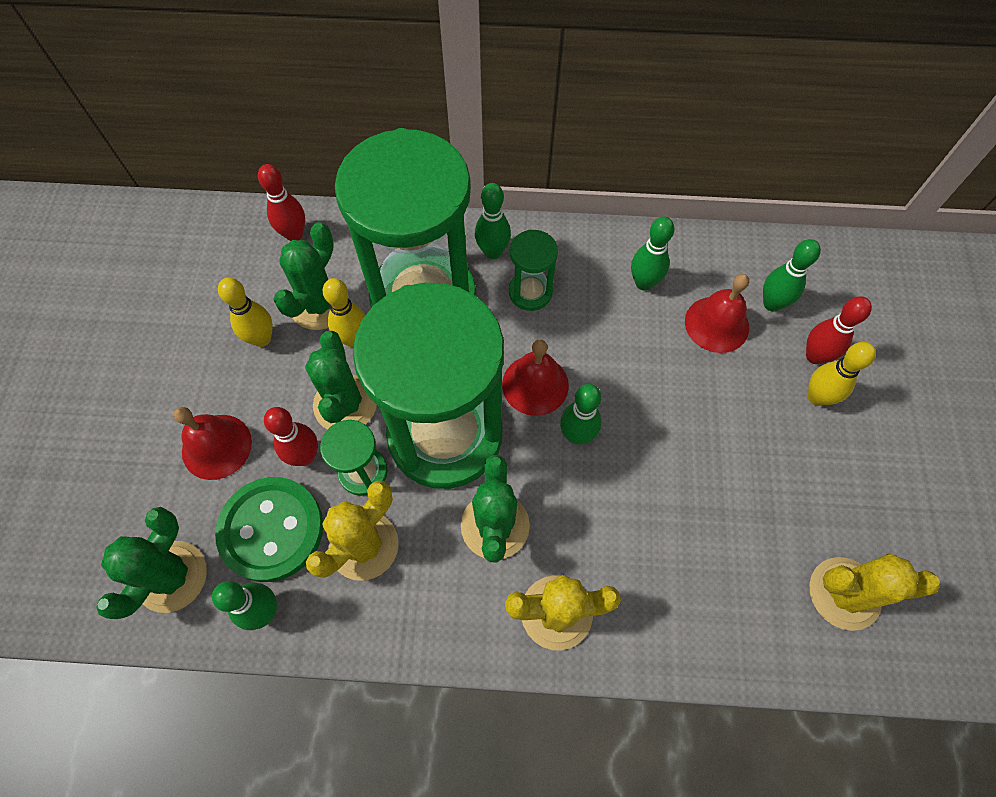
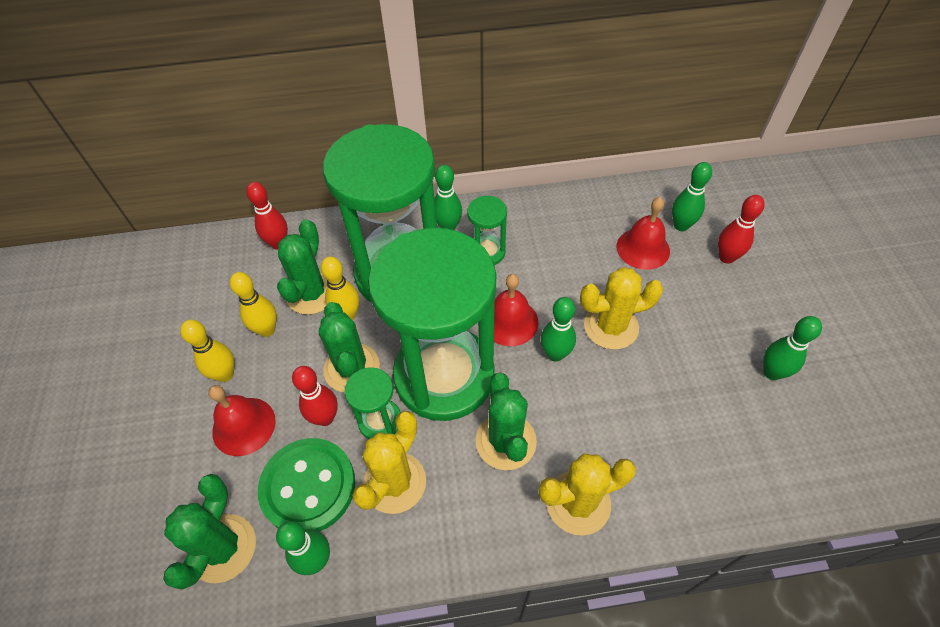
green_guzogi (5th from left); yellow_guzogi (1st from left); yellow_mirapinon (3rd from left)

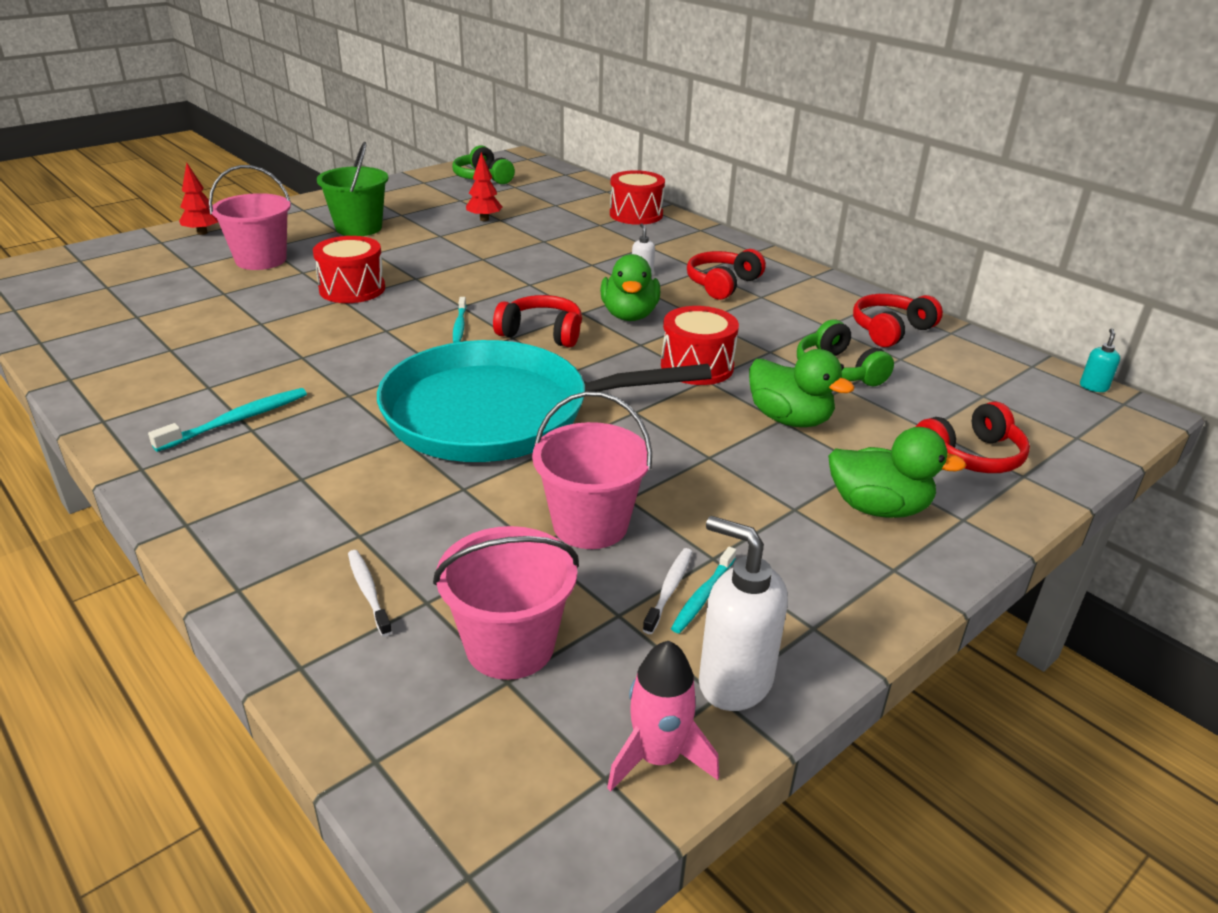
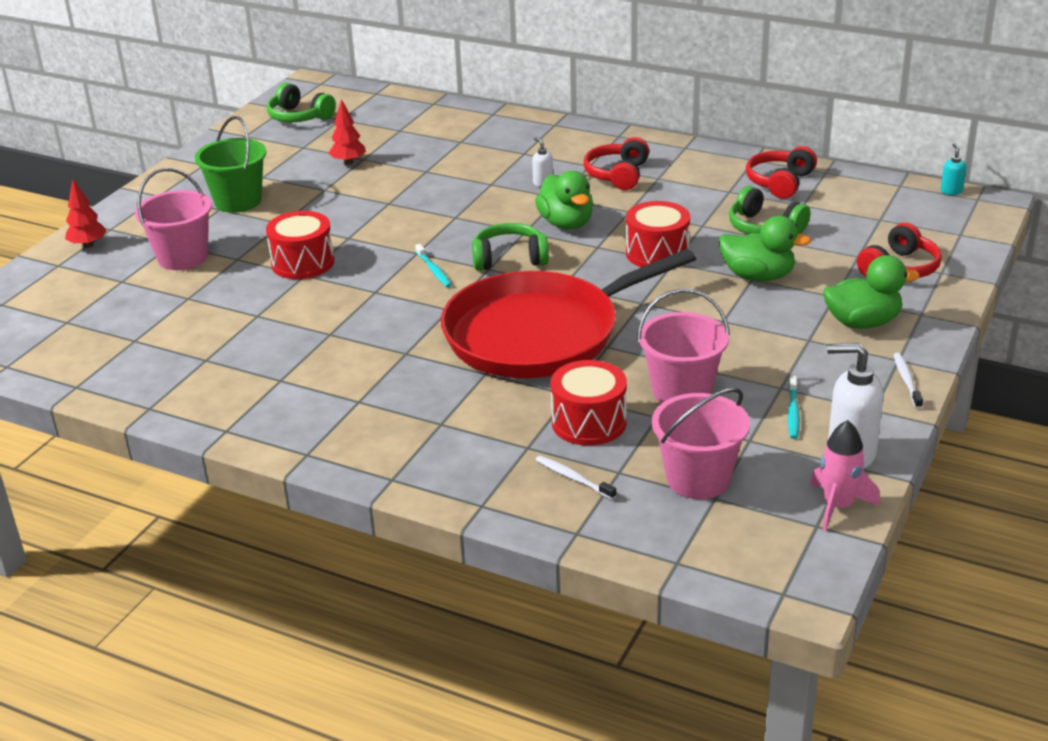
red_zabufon (2nd from left); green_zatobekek (2nd from left); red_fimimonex; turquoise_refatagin (1st from left in the first image); white_refatagin (2nd from left)

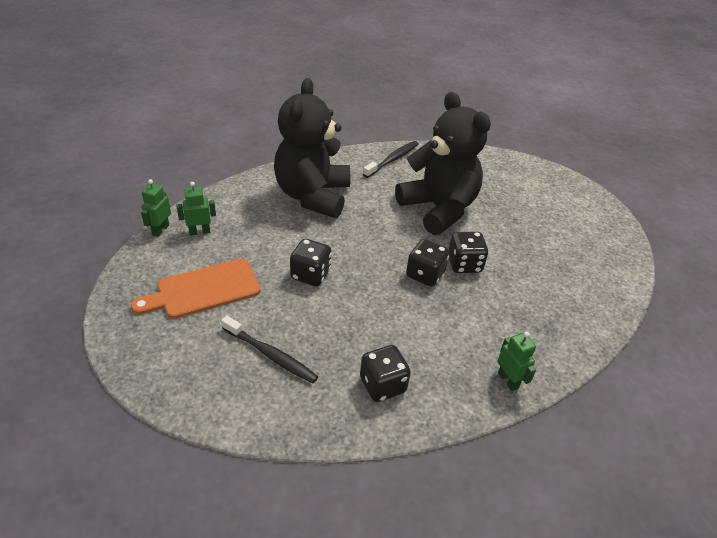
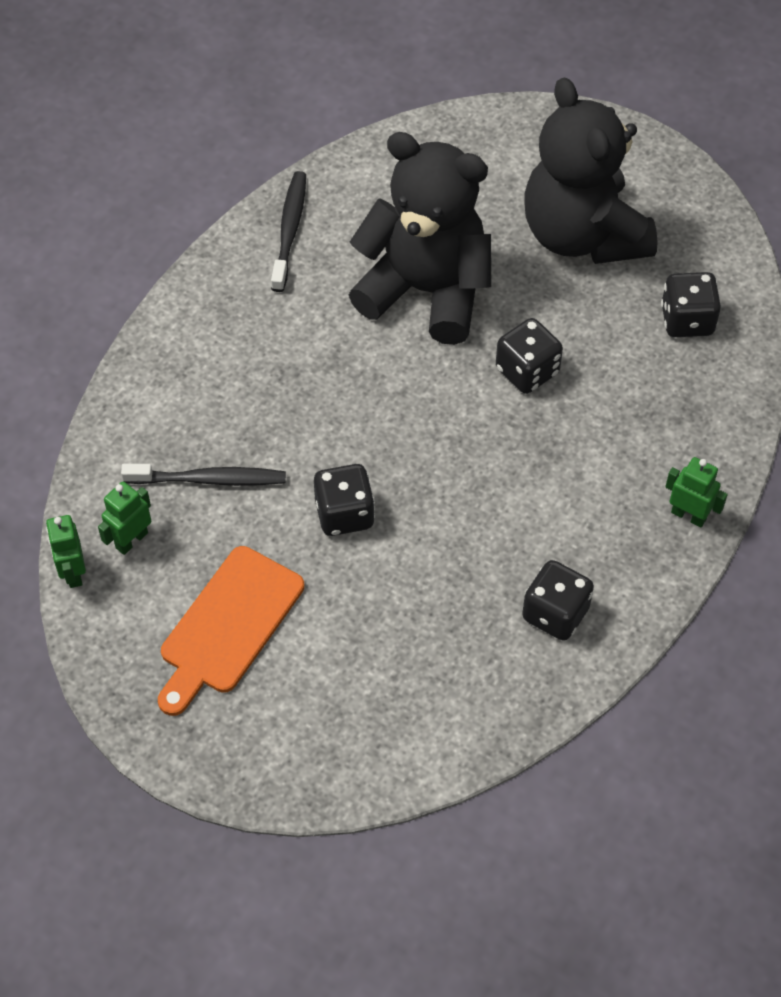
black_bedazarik (2nd from left); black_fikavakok (4th from left); black_refatagin (1st from left)

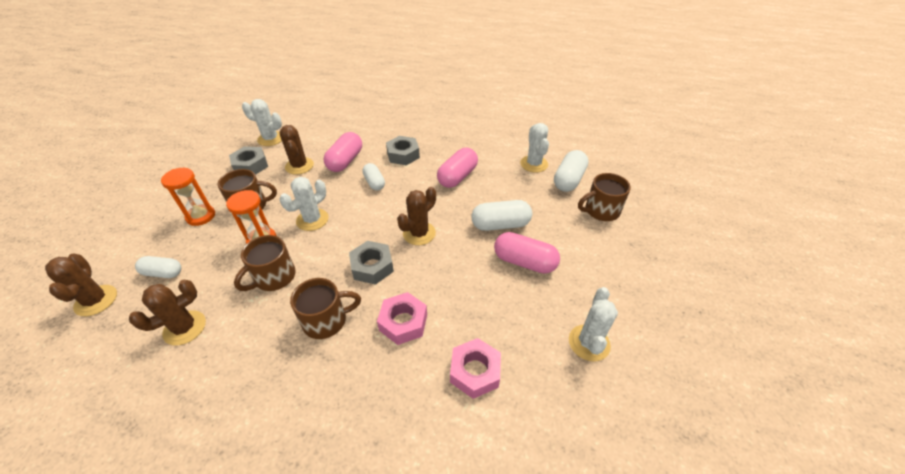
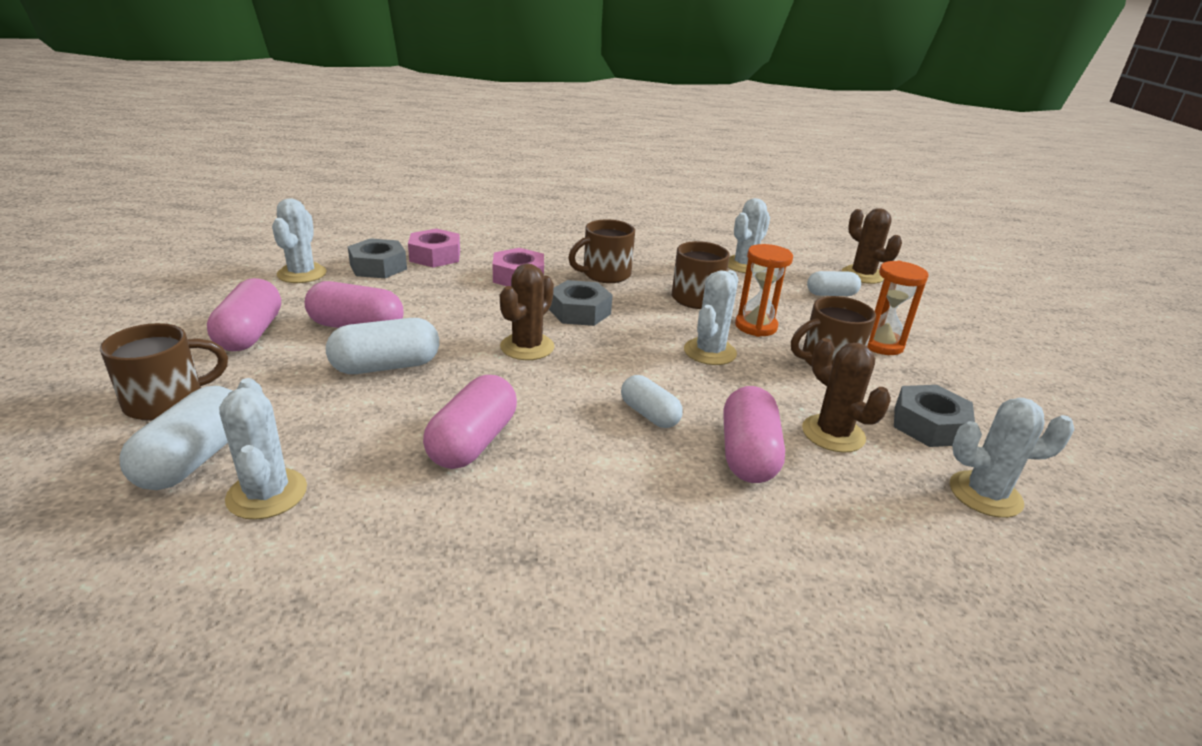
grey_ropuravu (1st from left); white_mirapinon (4th from left); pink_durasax (1st from left)

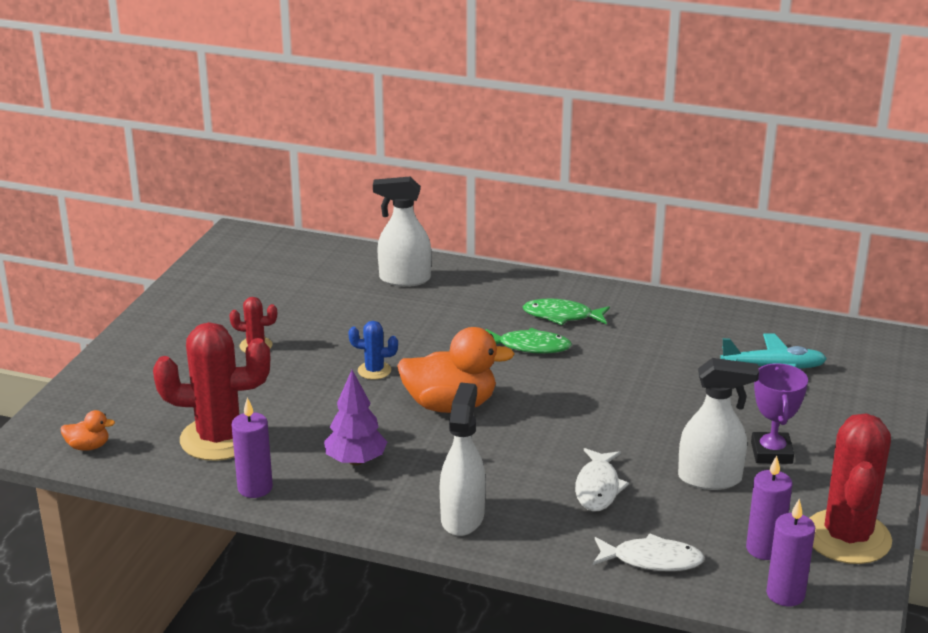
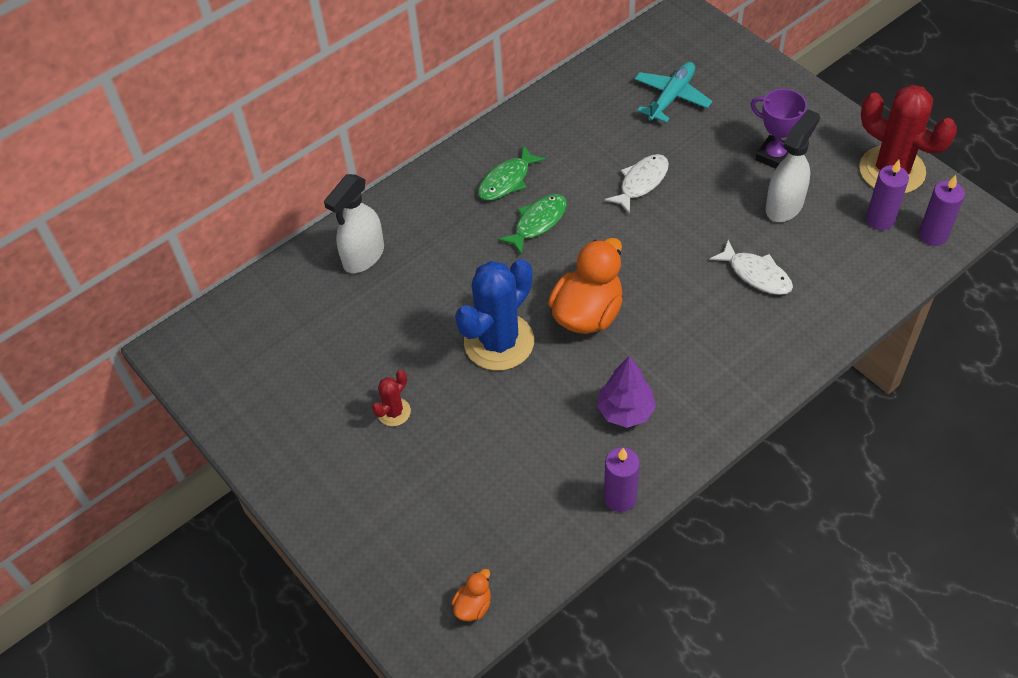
blue_mirapinon; red_mirapinon (1st from left in the first image); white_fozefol (2nd from left in the first image); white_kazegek (1st from left)

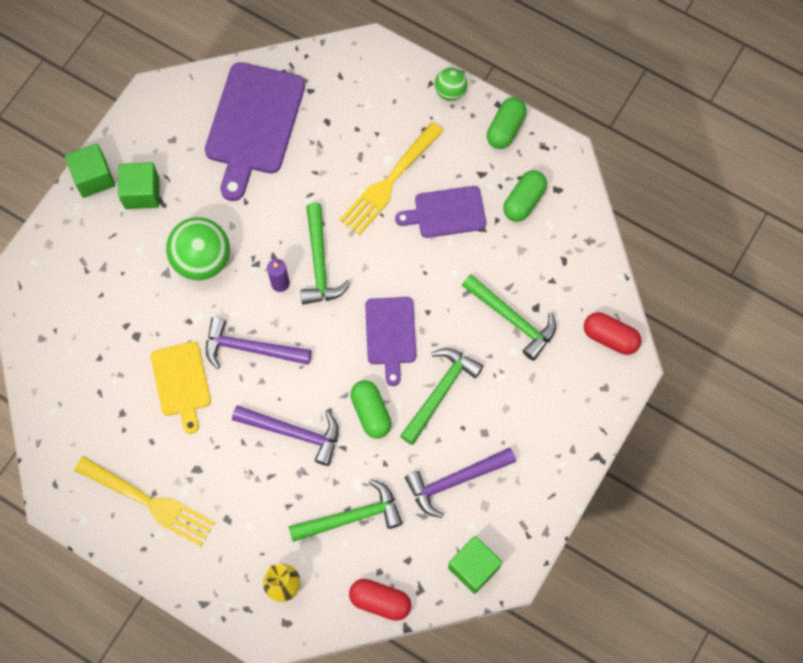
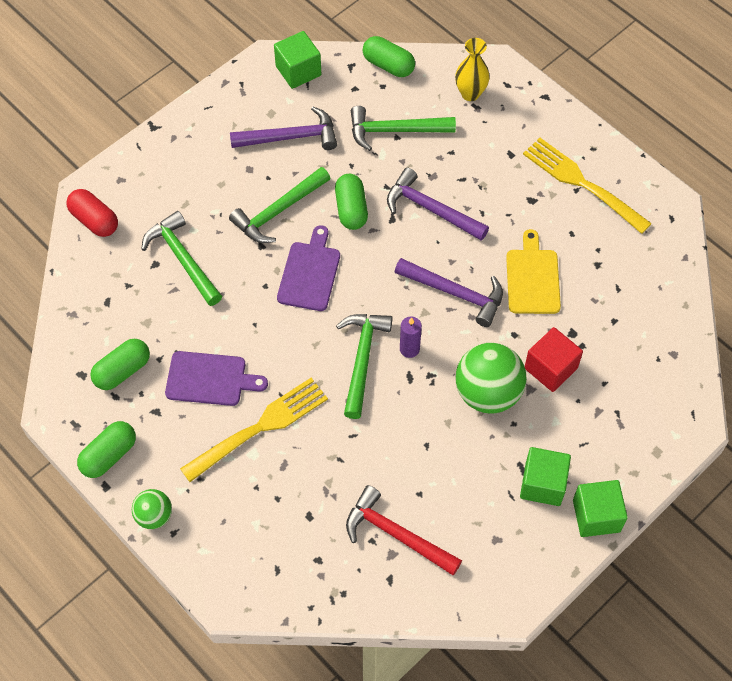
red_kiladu; green_durasax (4th from left); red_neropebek

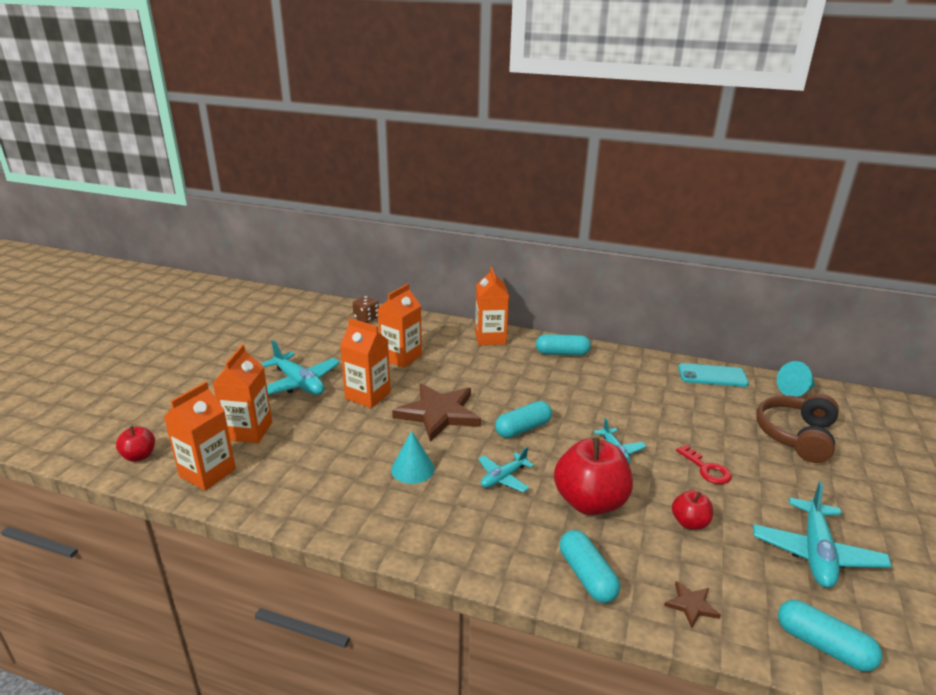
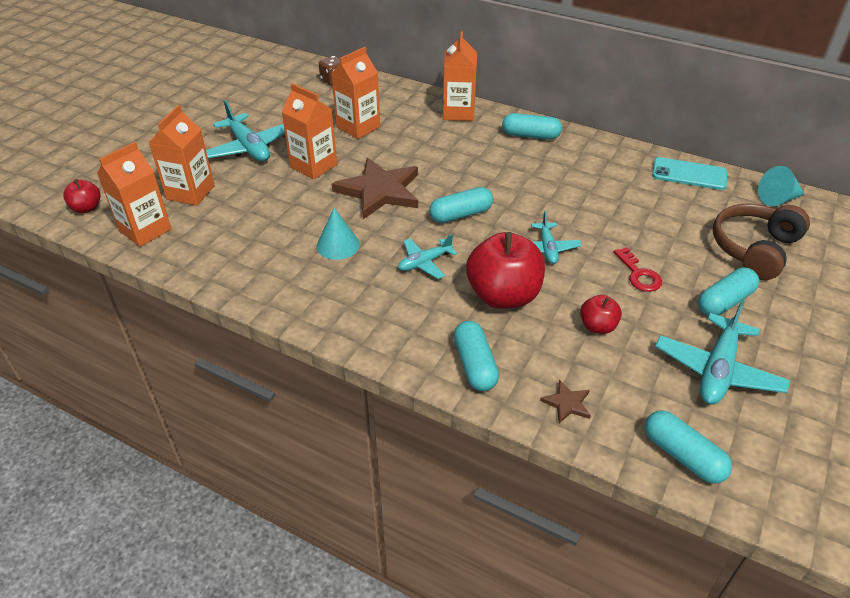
turquoise_durasax (5th from left)

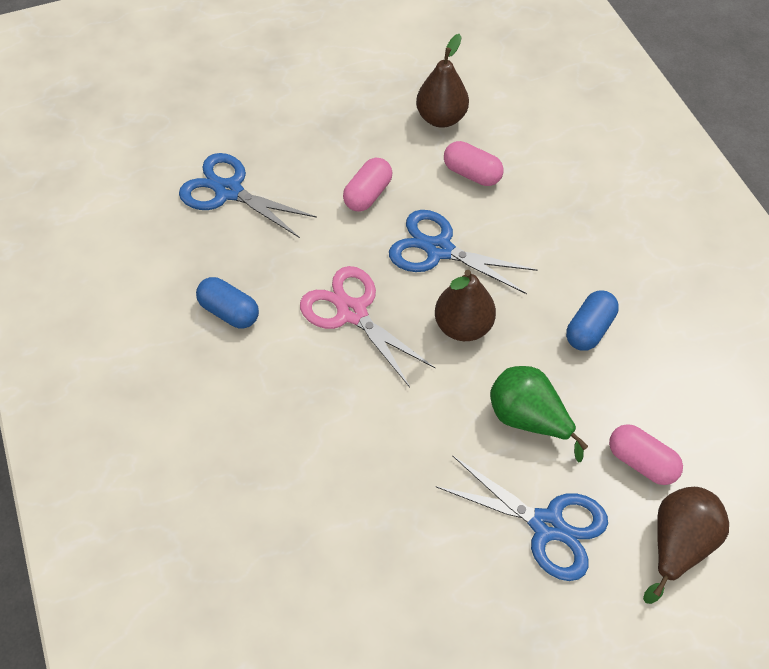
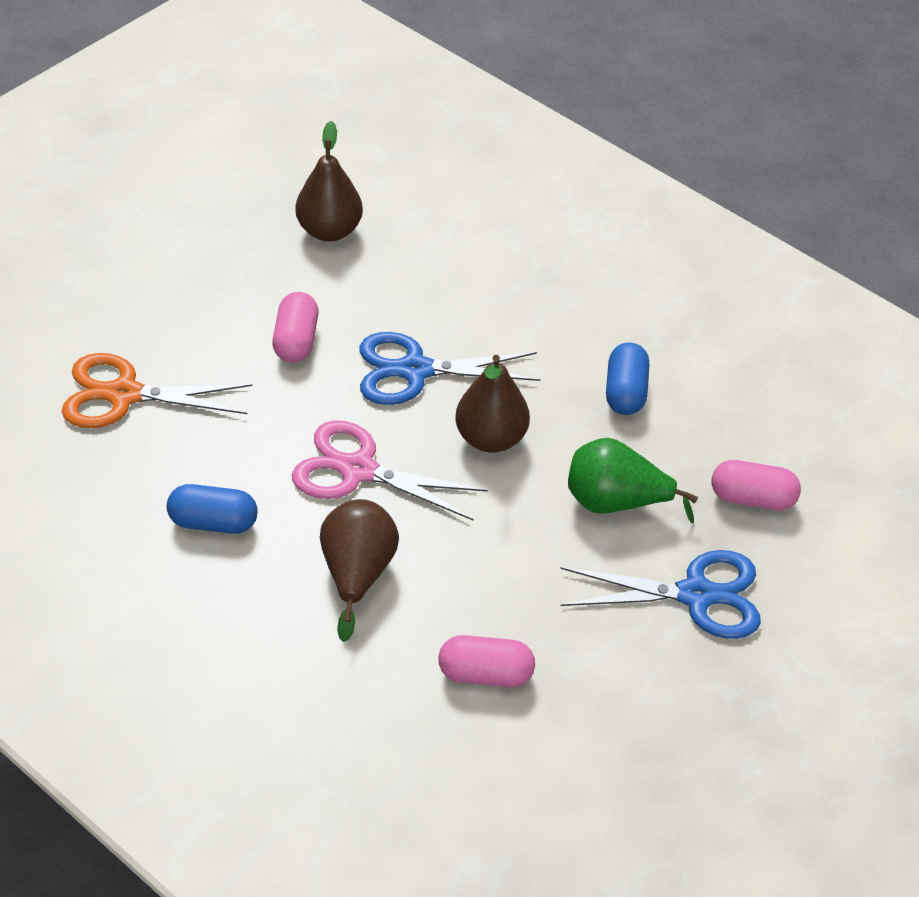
pink_durasax (2nd from left); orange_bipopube; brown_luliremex (2nd from left)

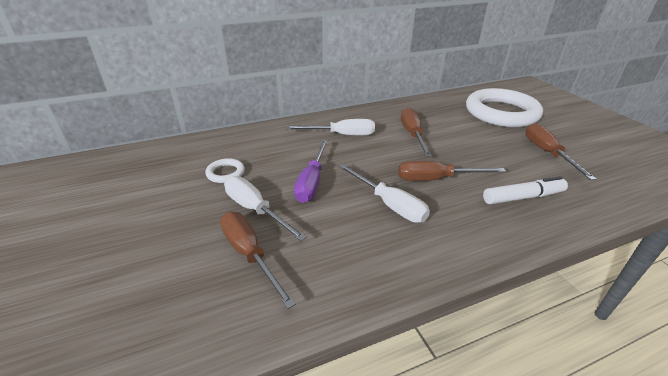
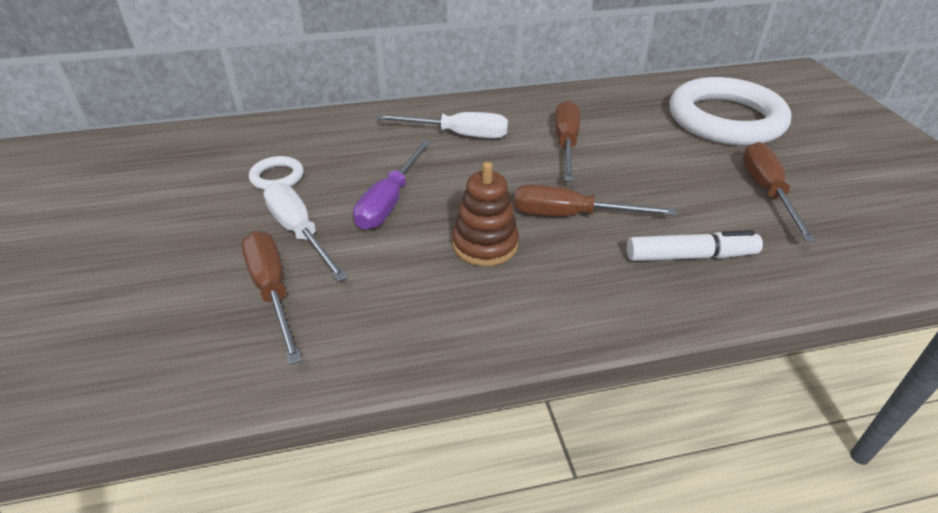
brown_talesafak

